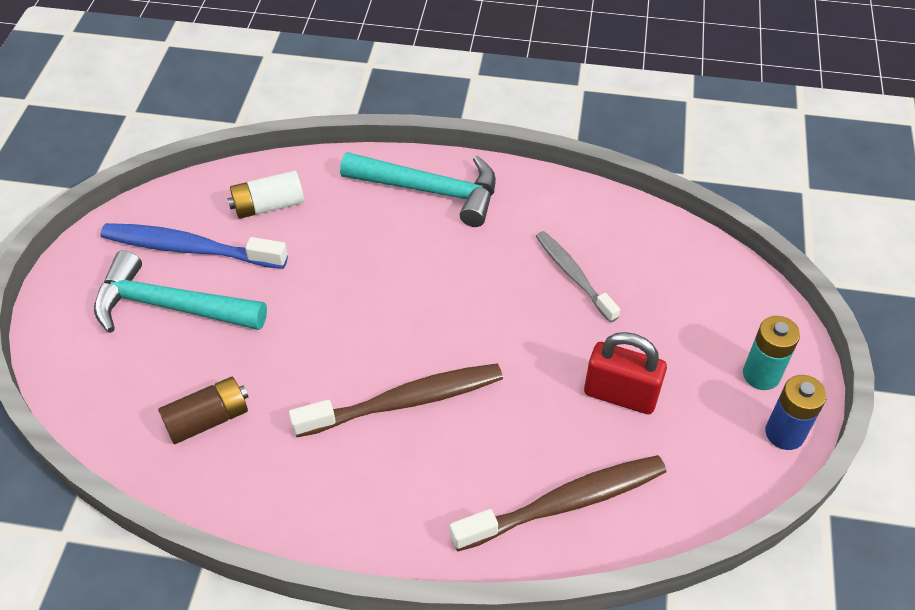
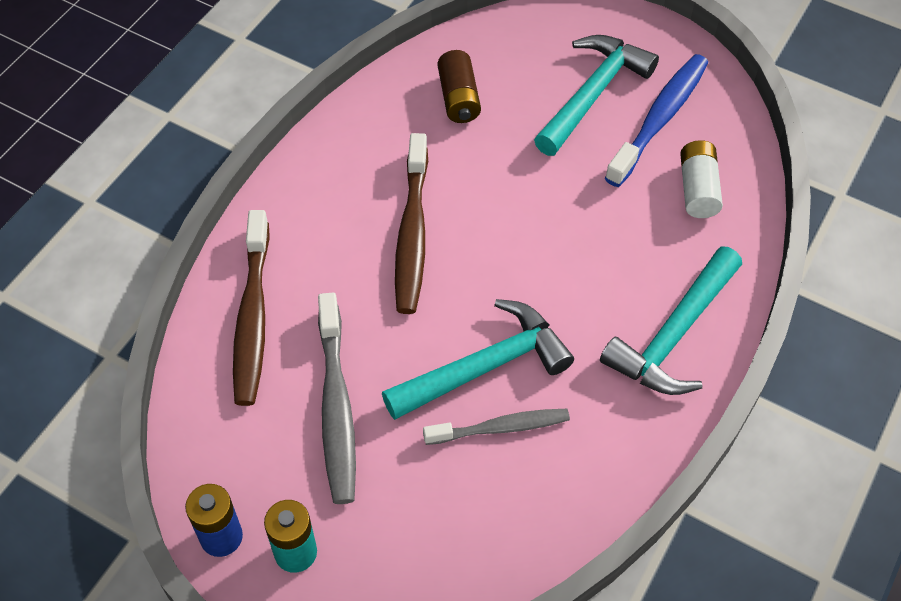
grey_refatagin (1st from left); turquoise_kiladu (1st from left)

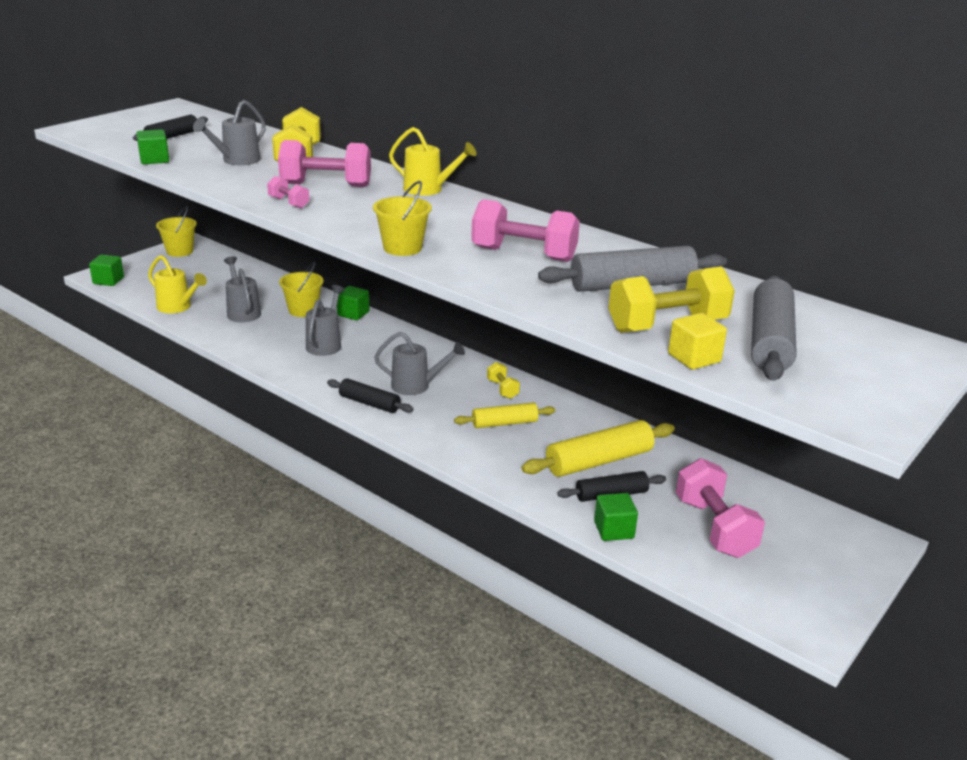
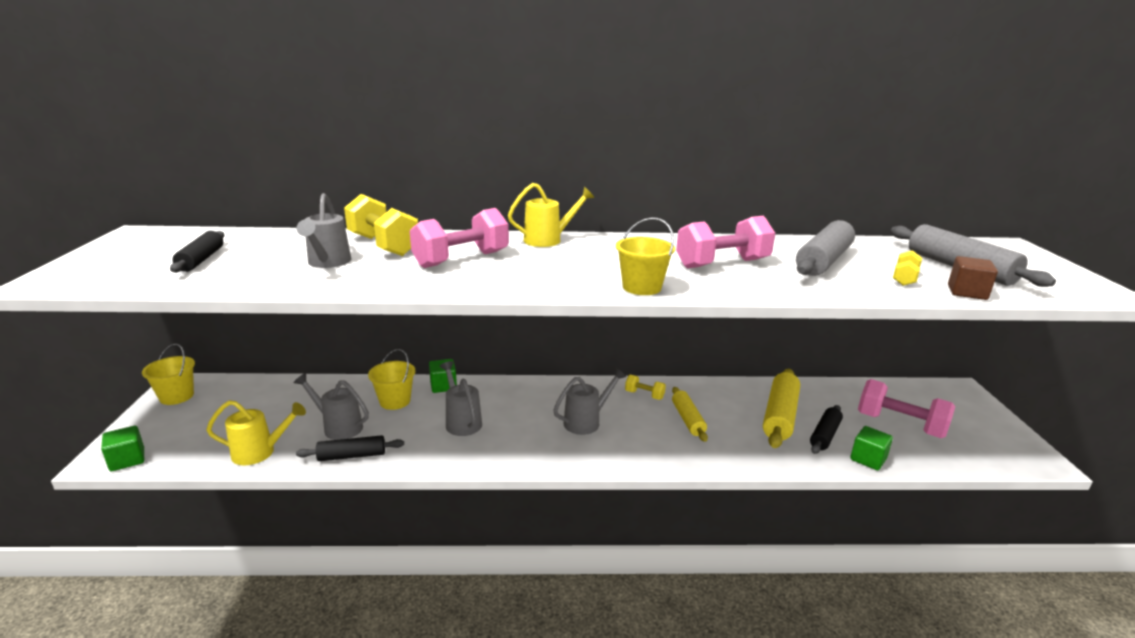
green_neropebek (2nd from left in the first image); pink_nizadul (1st from left in the first image); yellow_nizadul (3rd from left); brown_neropebek; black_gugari (2nd from left); yellow_gugari (1st from left)

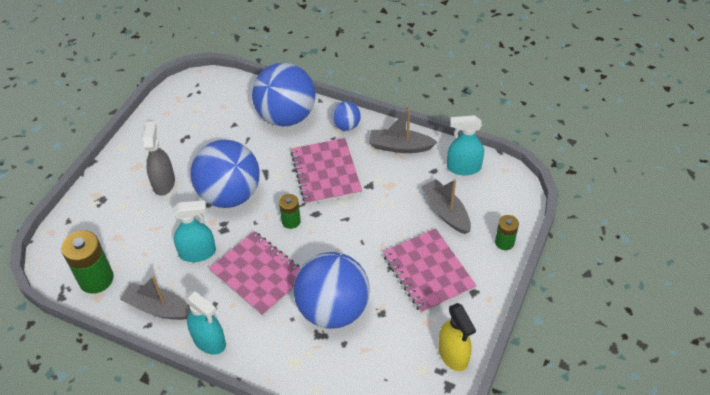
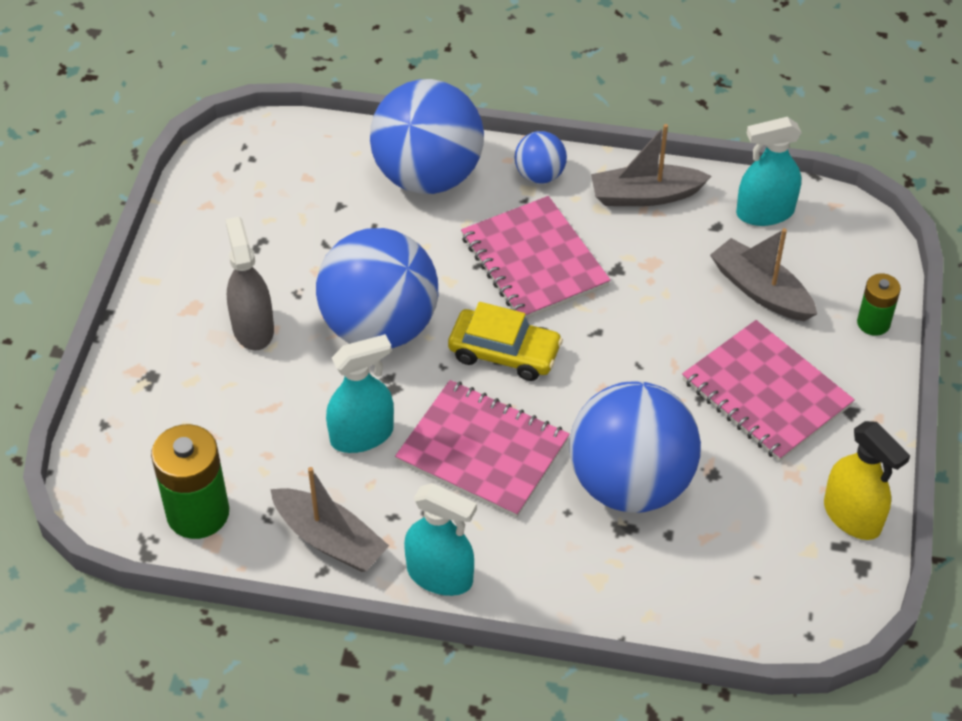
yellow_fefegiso; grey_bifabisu (1st from left)

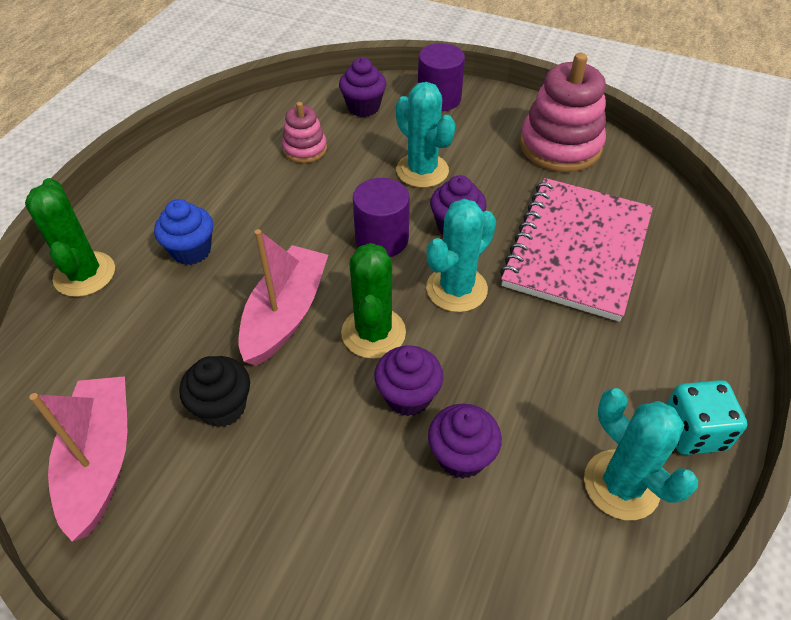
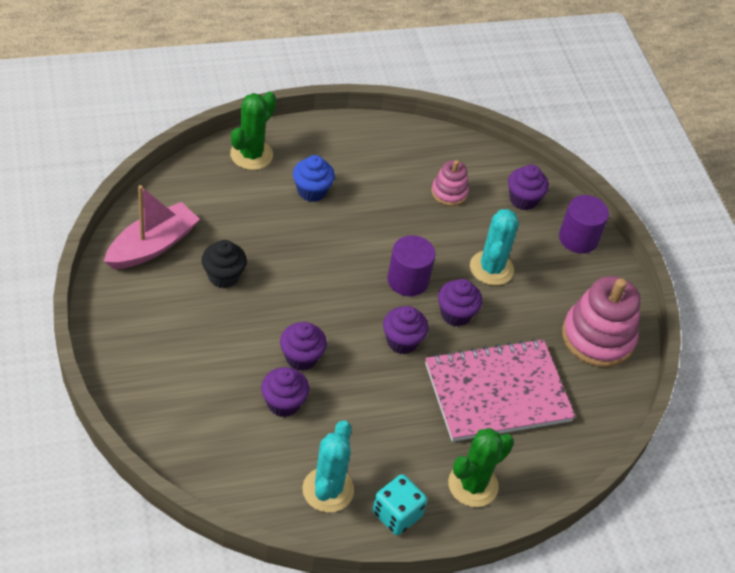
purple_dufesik (3rd from left); pink_bifabisu (2nd from left in the first image); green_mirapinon (2nd from left)

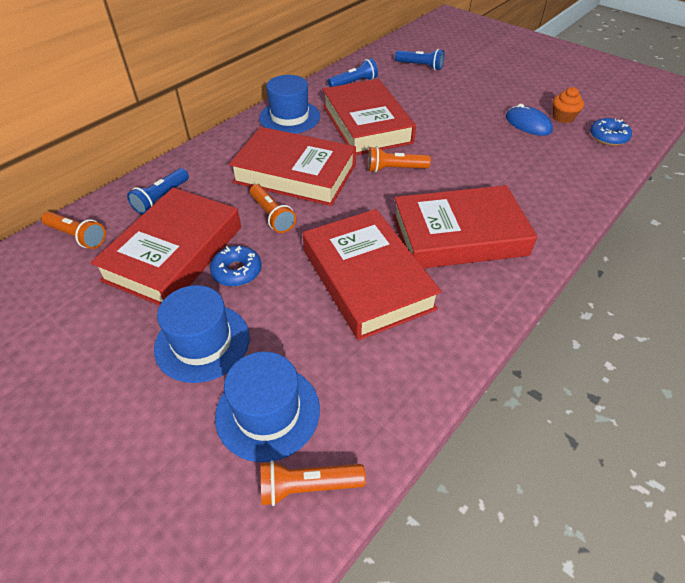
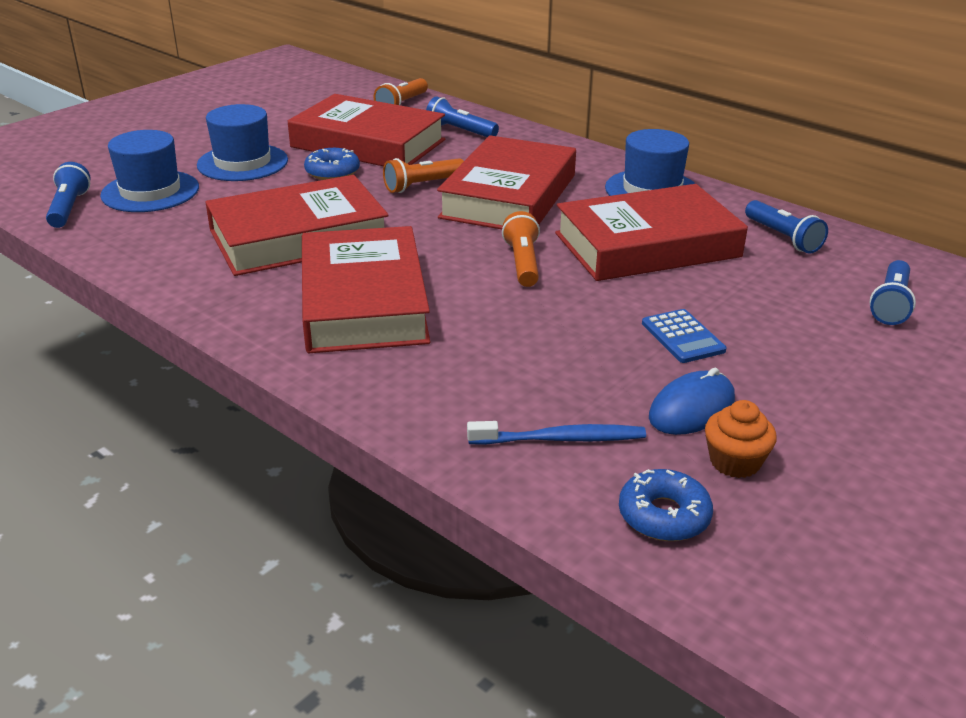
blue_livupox (1st from left); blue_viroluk; blue_refatagin

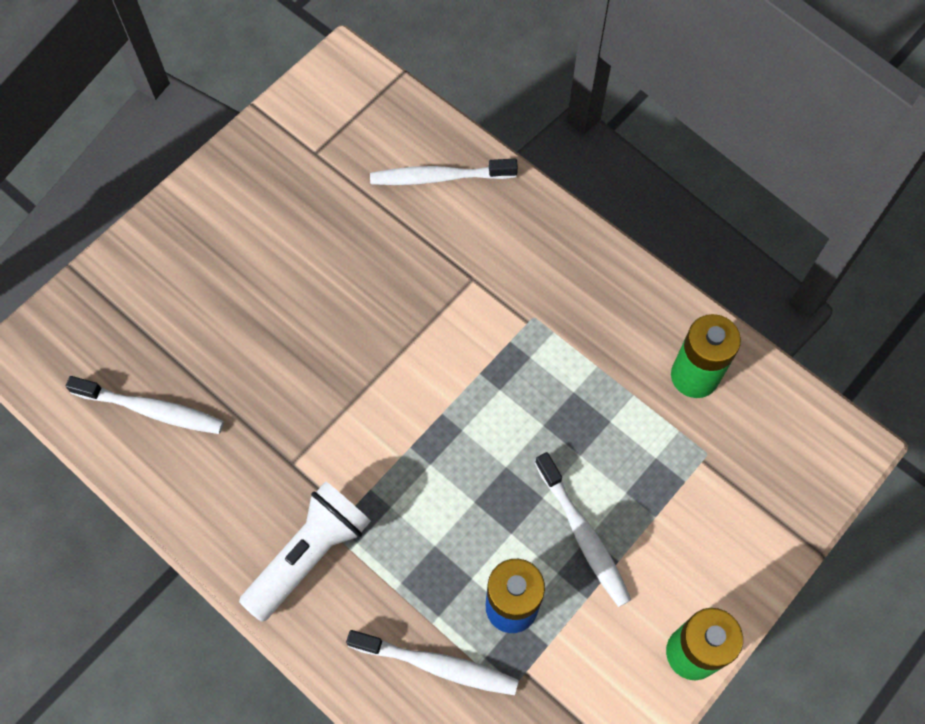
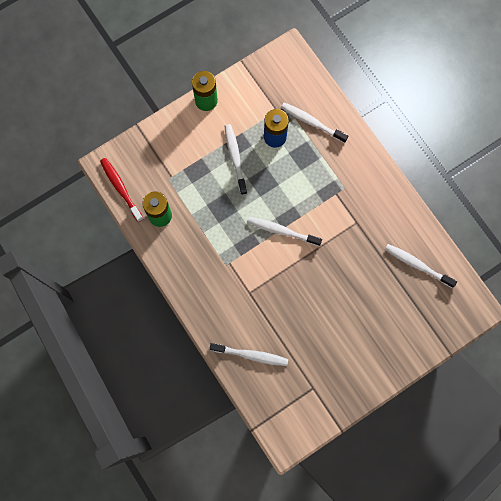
white_livupox; red_refatagin; white_refatagin (3rd from left)

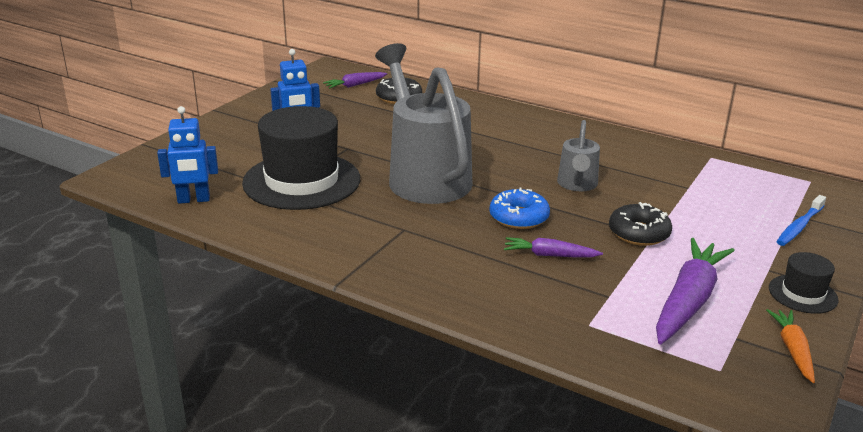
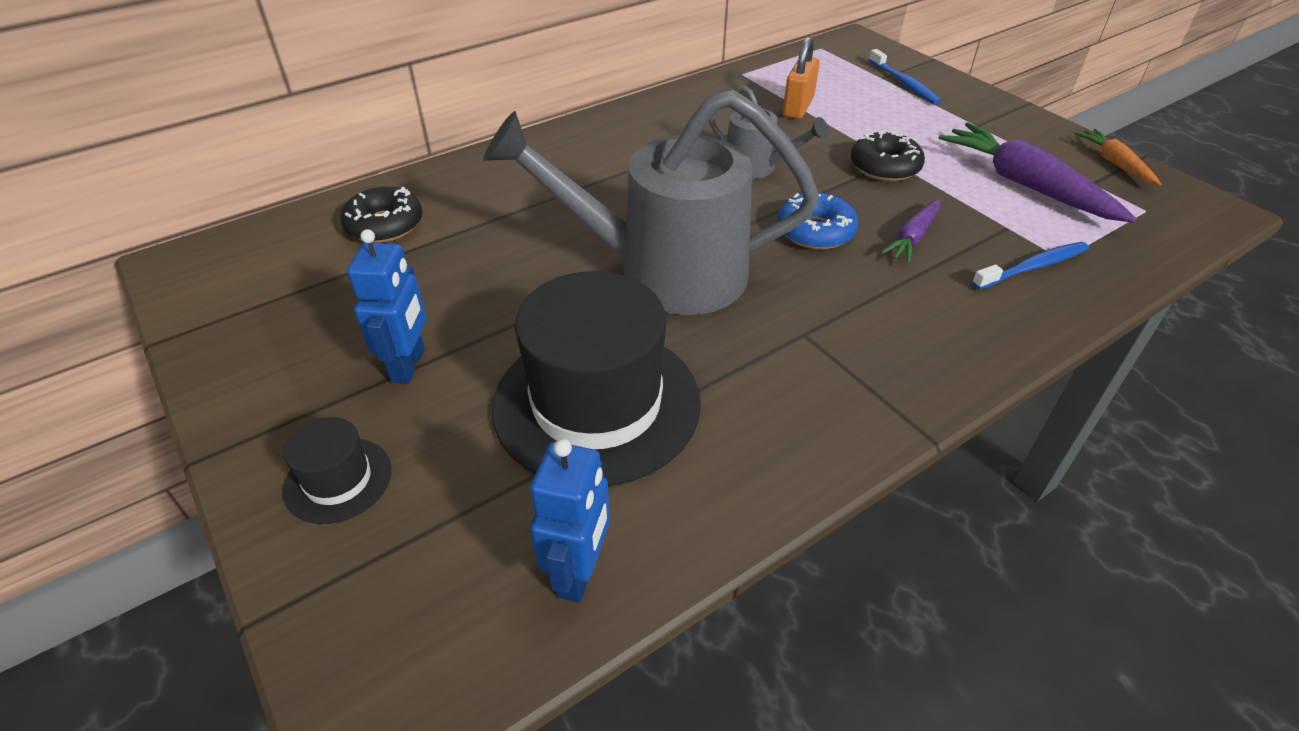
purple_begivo (1st from left in the first image); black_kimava (1st from left); orange_begivo; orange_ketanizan; blue_refatagin (2nd from left)

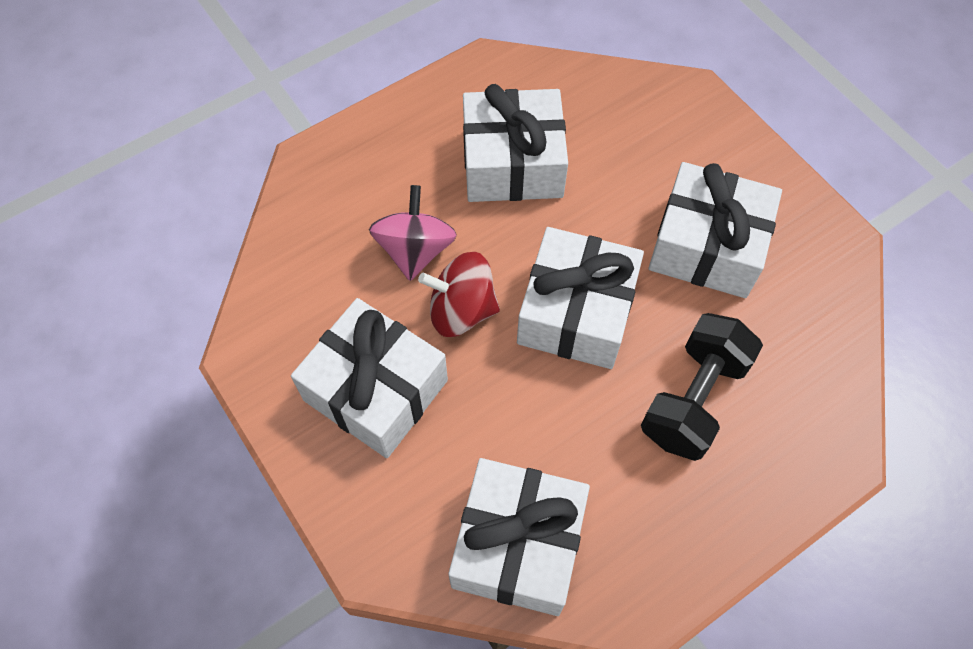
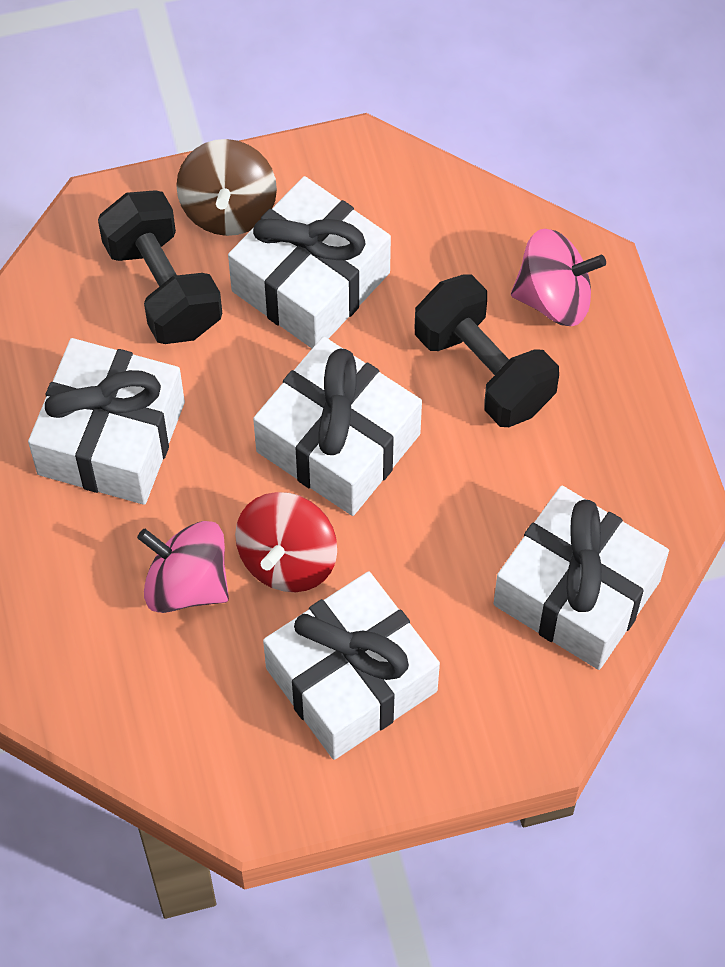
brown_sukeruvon; black_nizadul (1st from left); pink_sukeruvon (2nd from left)

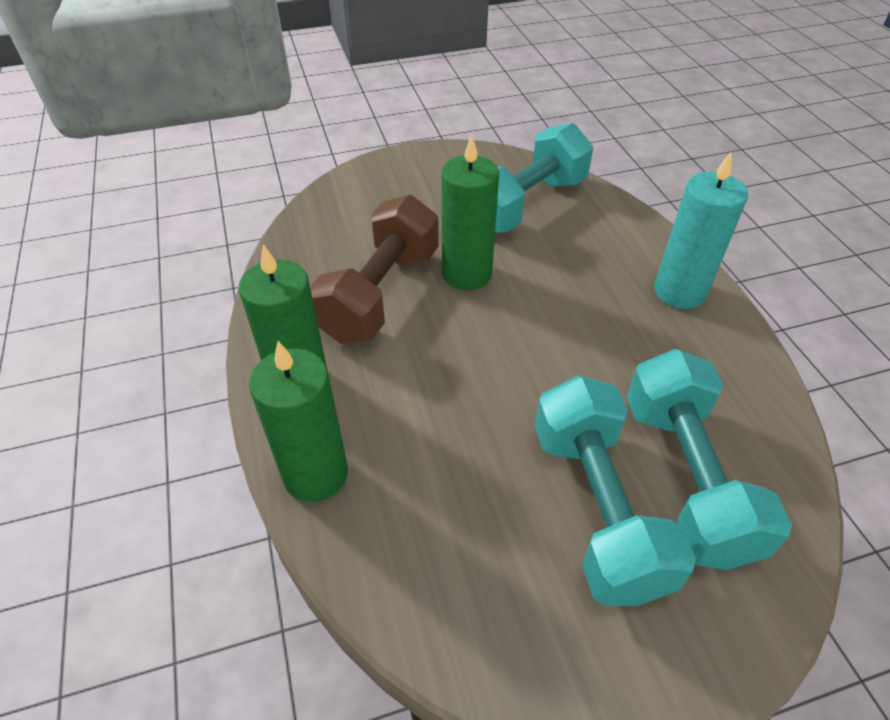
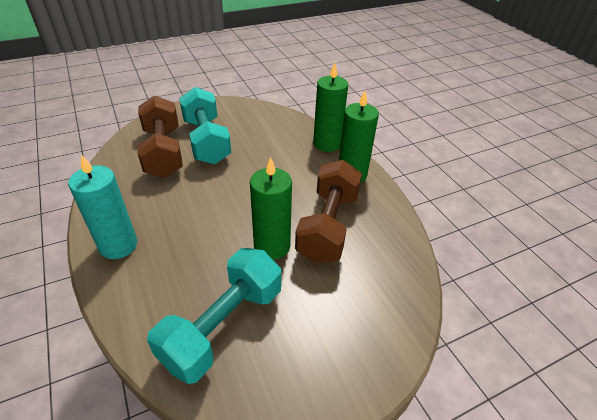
brown_nizadul (1st from left)

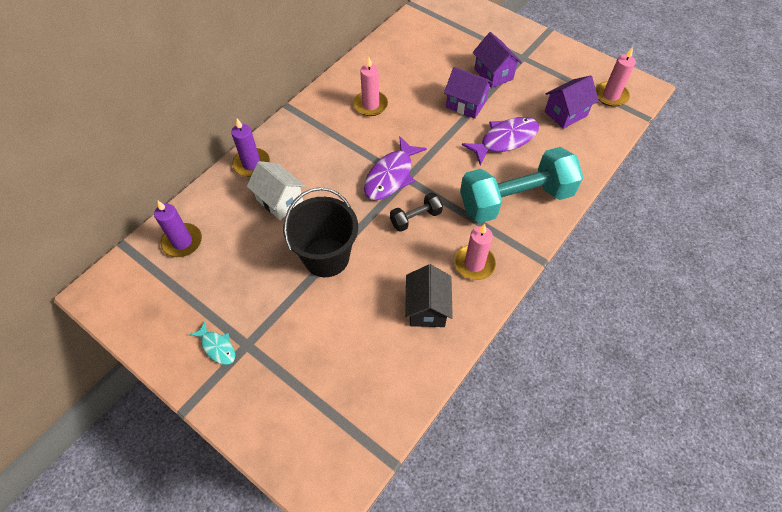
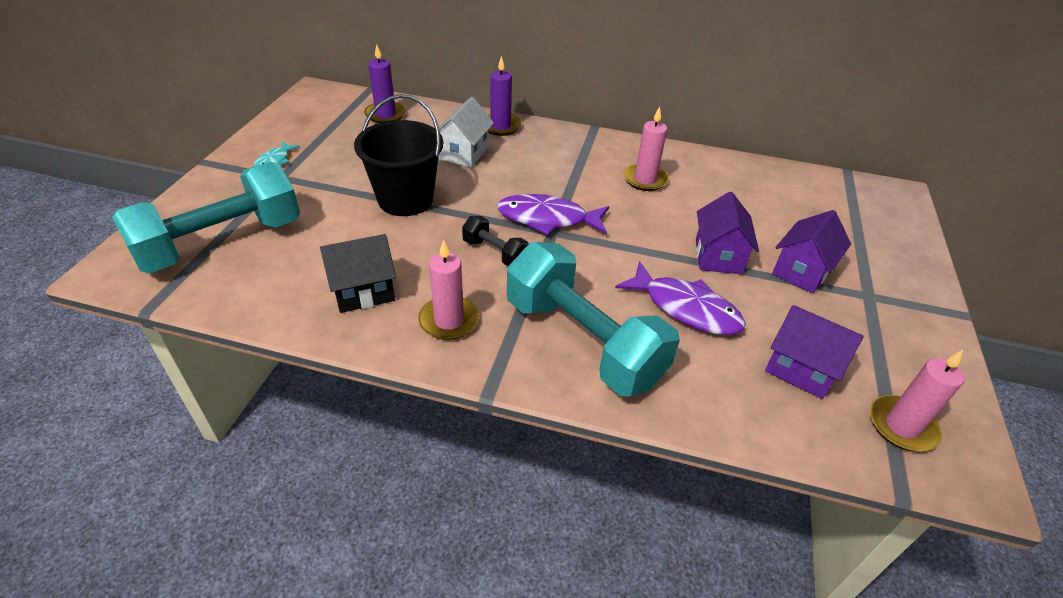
turquoise_nizadul (1st from left)

